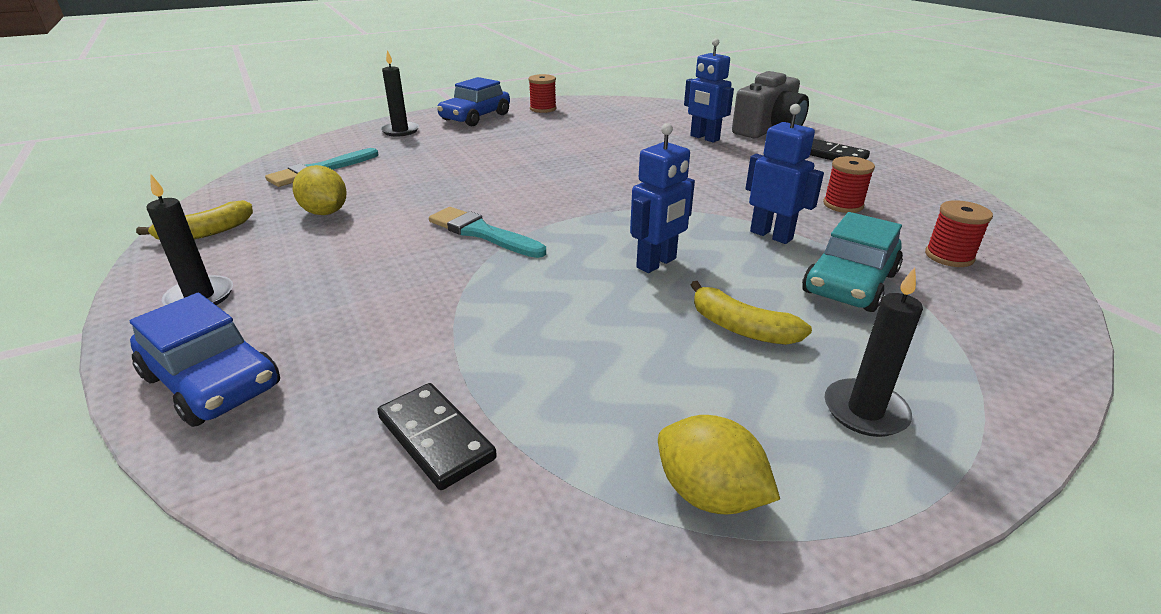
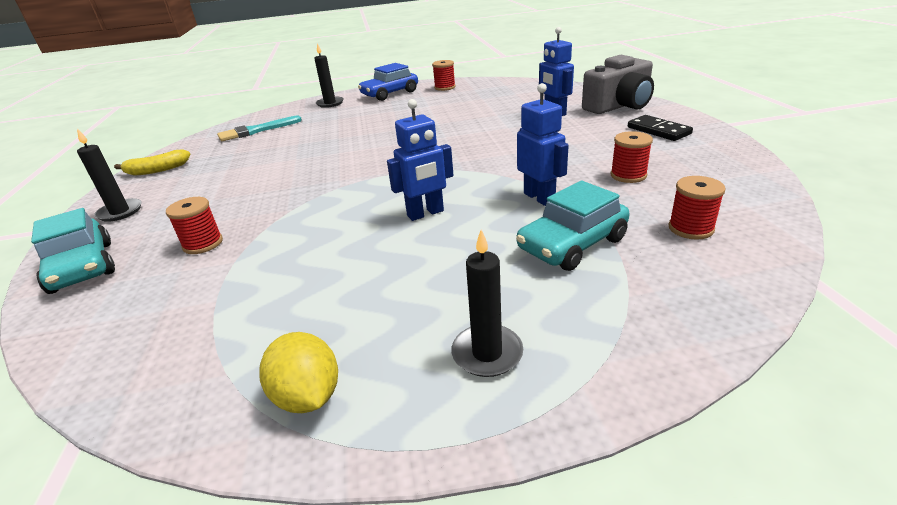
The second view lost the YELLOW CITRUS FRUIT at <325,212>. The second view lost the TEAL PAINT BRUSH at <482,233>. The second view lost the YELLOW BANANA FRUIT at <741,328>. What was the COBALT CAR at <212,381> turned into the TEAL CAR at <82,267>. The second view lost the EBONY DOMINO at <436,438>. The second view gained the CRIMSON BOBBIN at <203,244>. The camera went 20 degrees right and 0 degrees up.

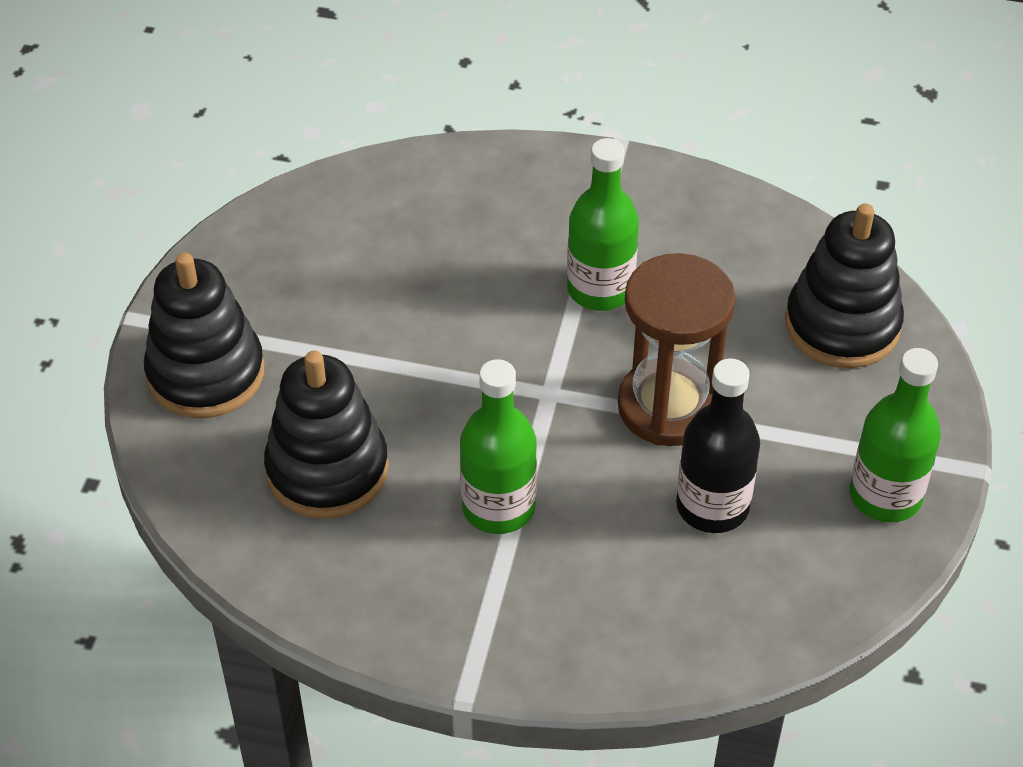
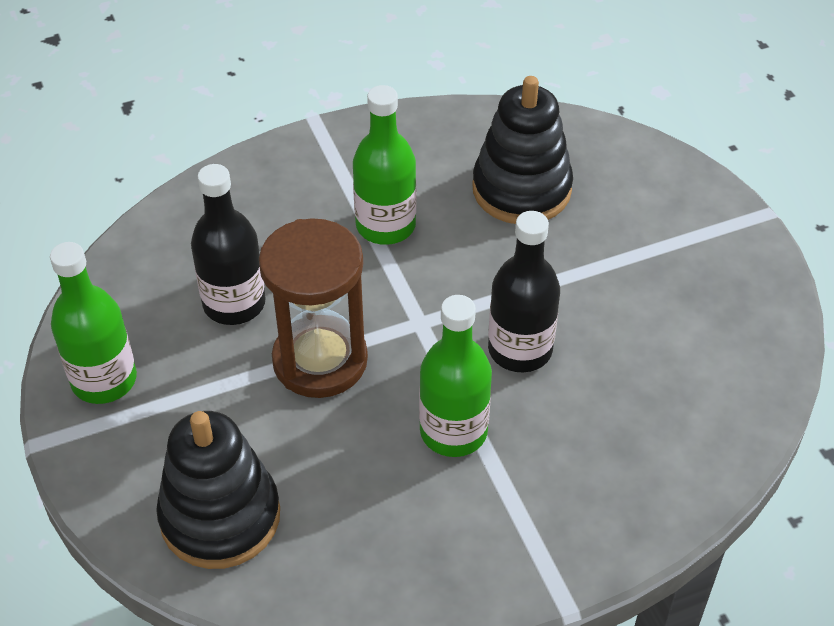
The second view lost the EBONY RING STACKER at <206,373>. The second view gained the EBONY BOTTLE at <520,349>. The camera went 145 degrees right and 0 degrees up.

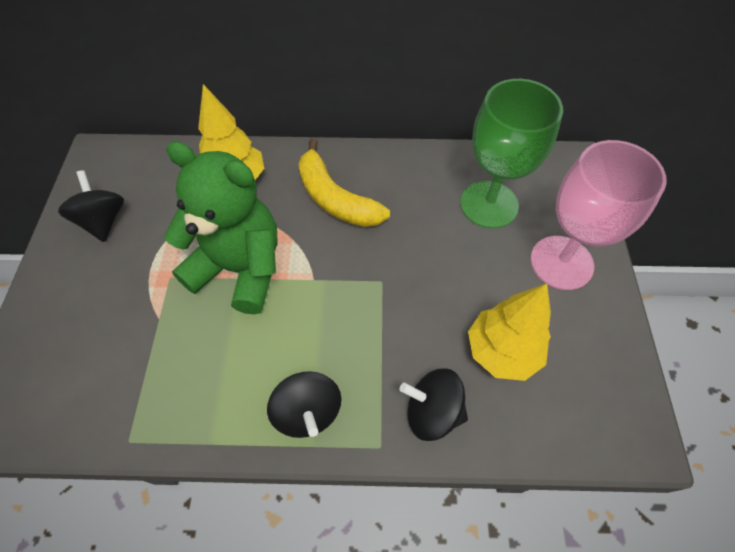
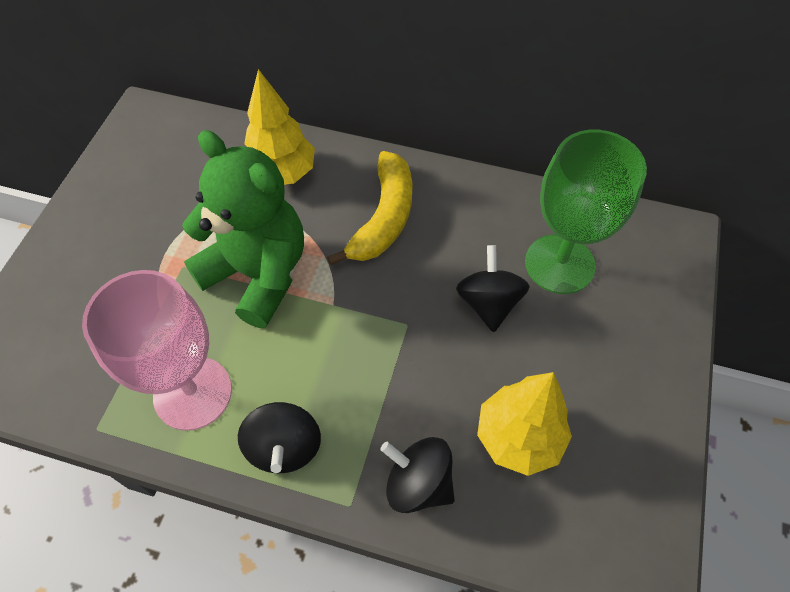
The YELLOW BANANA FRUIT at <335,198> ended up facing another way, 135 degrees counterclockwise from before. The ROSY GOBLET ended up elsewhere, having gone from <561,262> to <193,393>. The EBONY WHIRLIGIG ended up elsewhere, having gone from <103,221> to <488,303>. The camera went 15 degrees right and 0 degrees up.

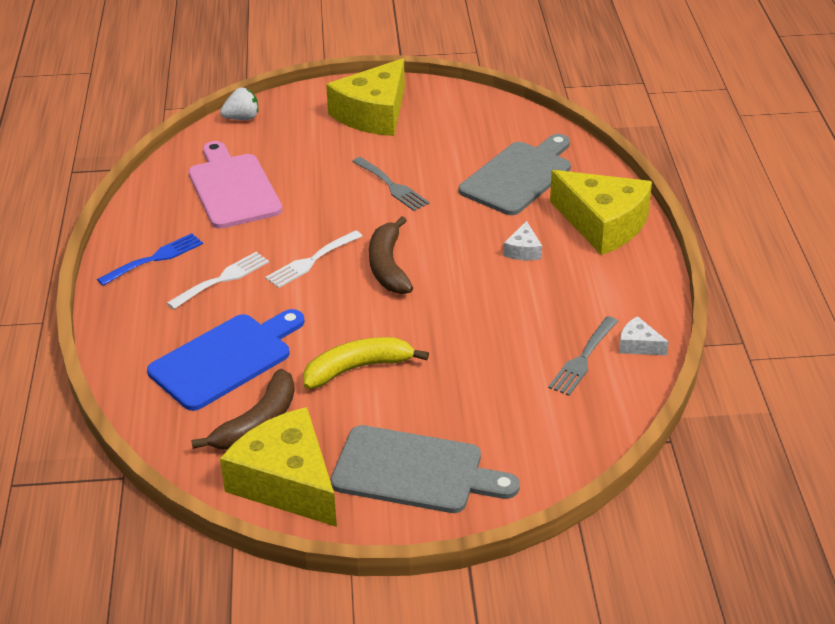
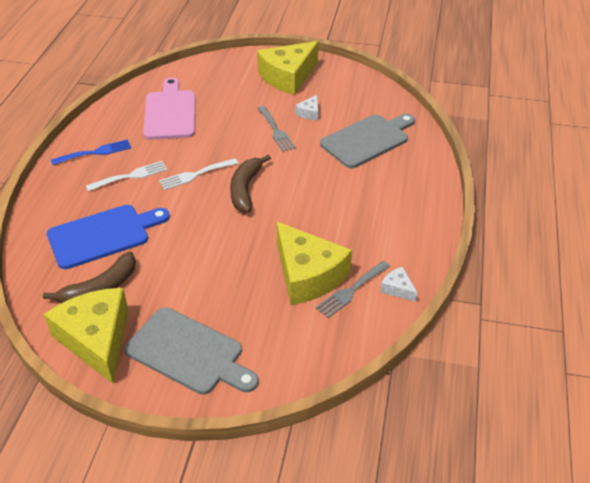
The second view lost the SNOW-WHITE TOY STRAWBERRY at <242,118>. The YELLOW PIECE OF CHEESE ended up elsewhere, having gone from <603,224> to <308,275>. The SNOW-WHITE PIECE OF CHEESE ended up elsewhere, having gone from <523,250> to <309,113>. The second view lost the YELLOW BANANA FRUIT at <358,368>. The camera went 15 degrees right and 5 degrees up.

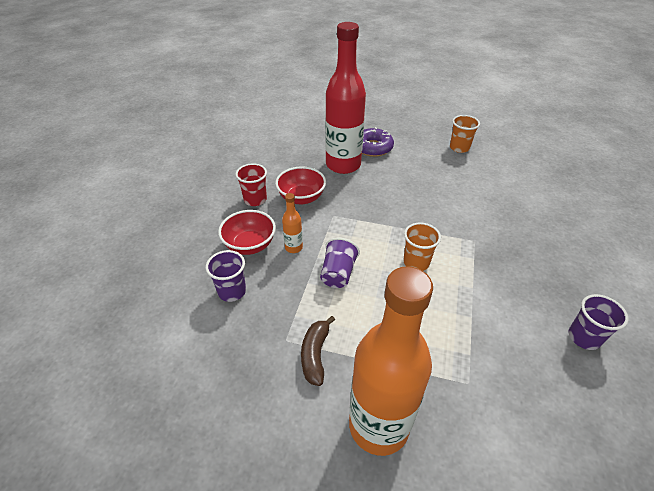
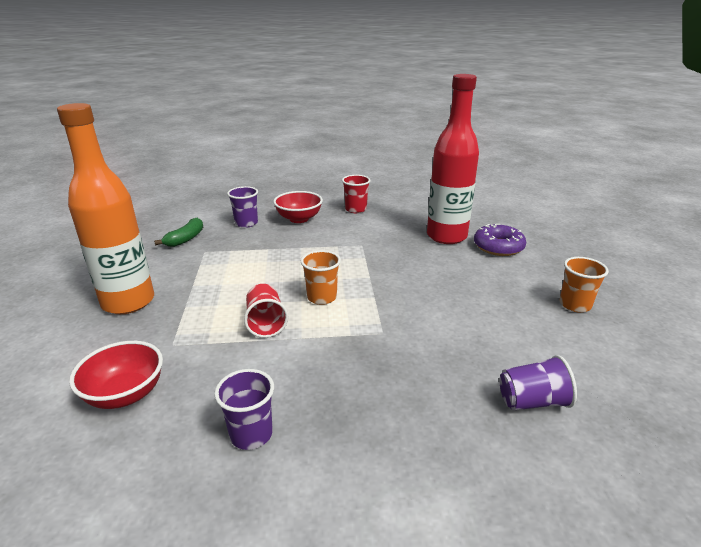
The CRIMSON DEEP DISH ended up elsewhere, having gone from <301,198> to <125,394>. The second view lost the ORANGE BOTTLE at <293,247>. The VIOLET CUP ended up elsewhere, having gone from <338,273> to <532,401>. The second view lost the RUSSET BANANA FRUIT at <315,354>. The second view gained the GREEN BANANA FRUIT at <185,239>. The second view gained the CRIMSON CUP at <266,323>. The camera went 70 degrees right and 15 degrees down.

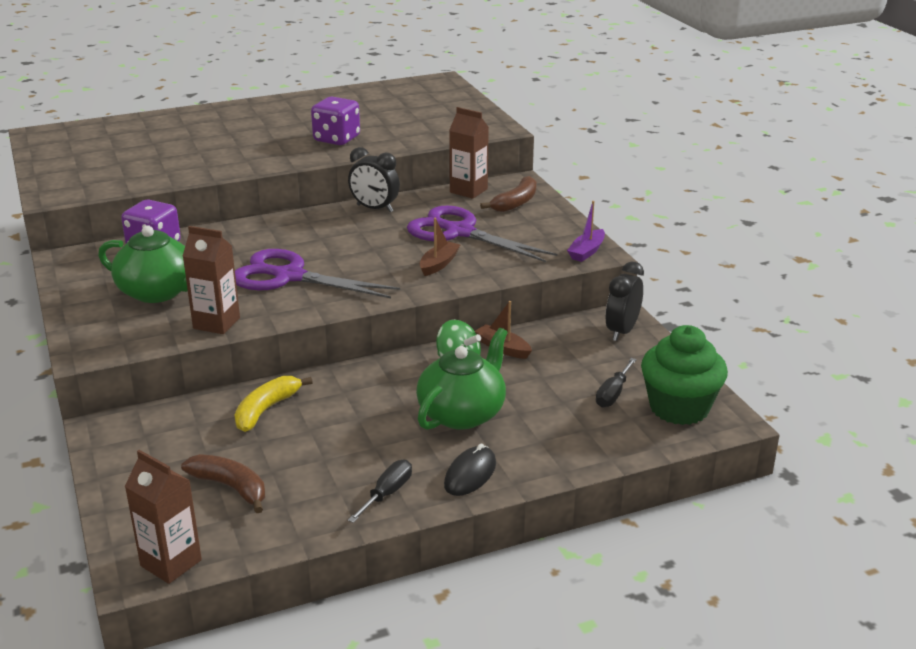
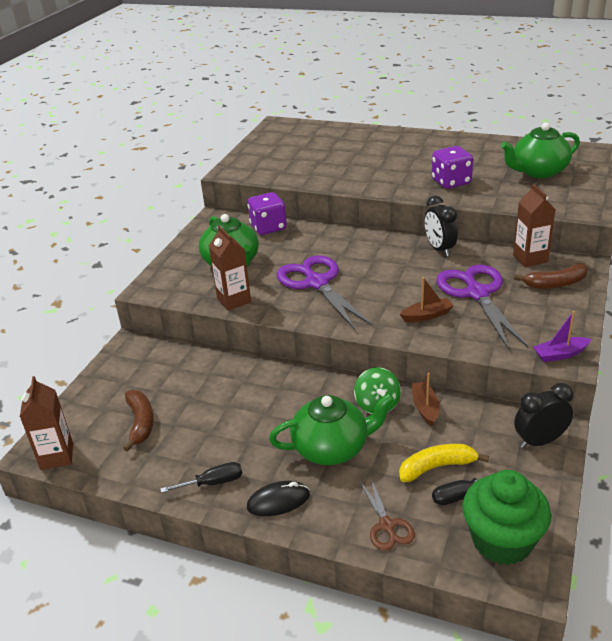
The YELLOW BANANA FRUIT ended up elsewhere, having gone from <266,410> to <437,467>. The second view gained the GREEN TEA POT at <538,171>. The second view gained the RUSSET SCISSORS at <387,525>. The camera went 45 degrees right and 5 degrees up.

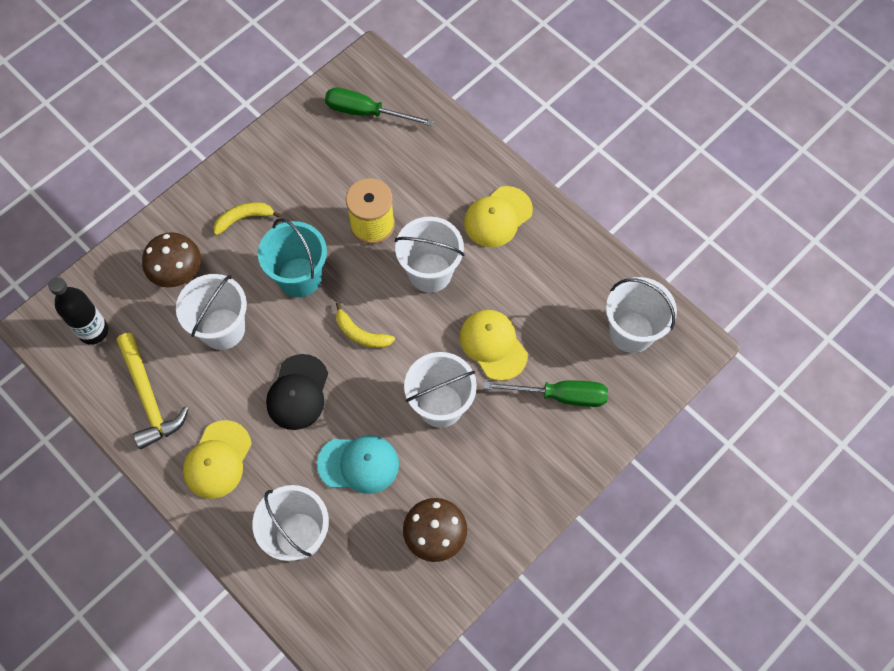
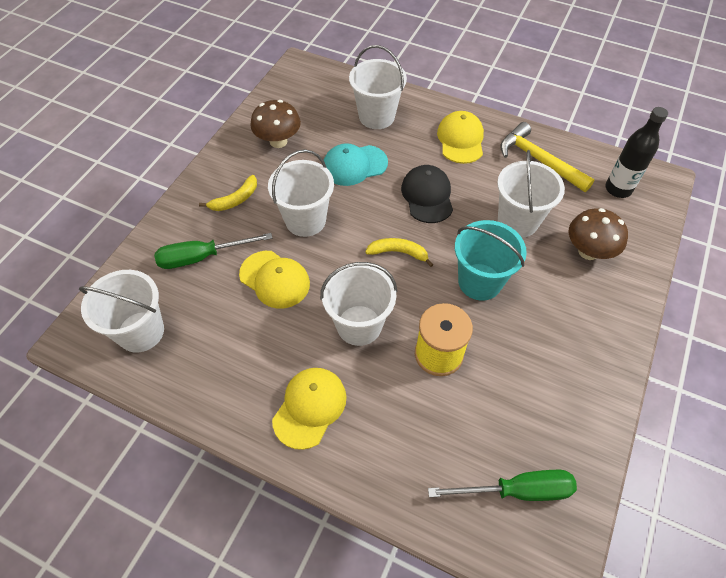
The YELLOW BANANA FRUIT ended up elsewhere, having gone from <244,218> to <235,200>. The camera went 160 degrees right and 10 degrees down.

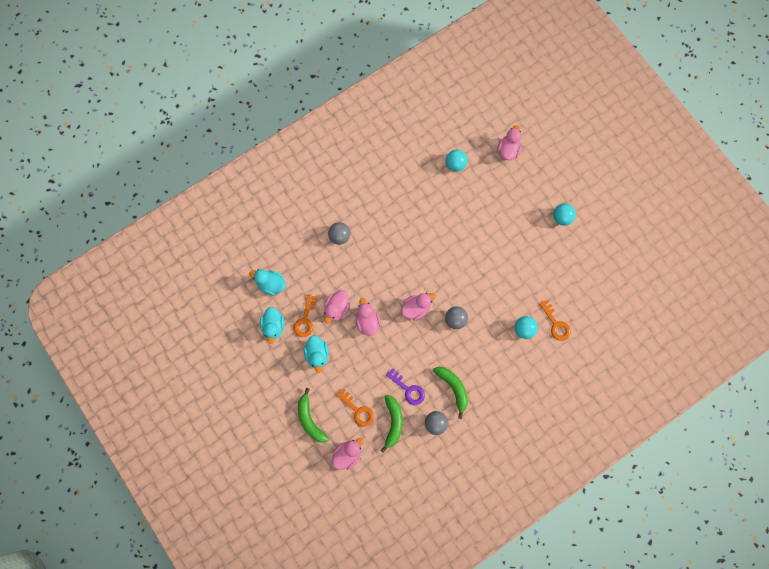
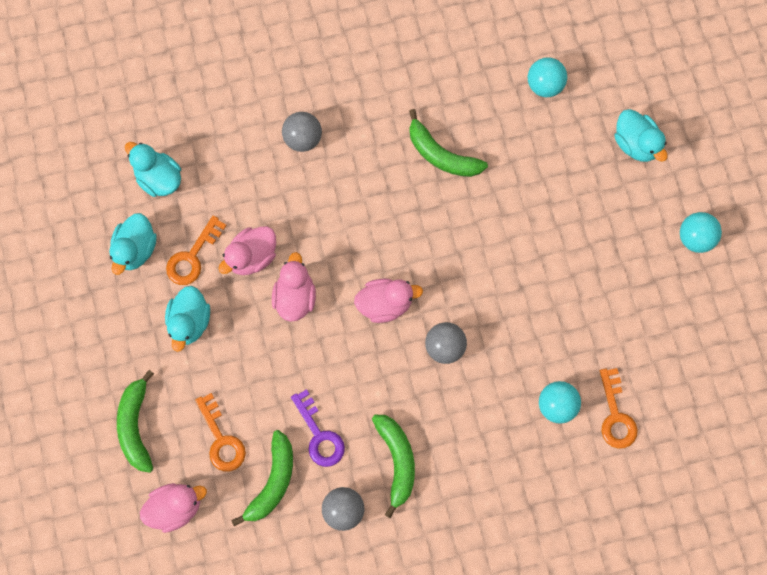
The second view lost the ROSY RUBBER DUCK at <508,150>. The second view gained the GREEN BANANA FRUIT at <441,155>. The second view gained the TEAL RUBBER DUCK at <636,143>. The camera went 20 degrees right and 0 degrees up.

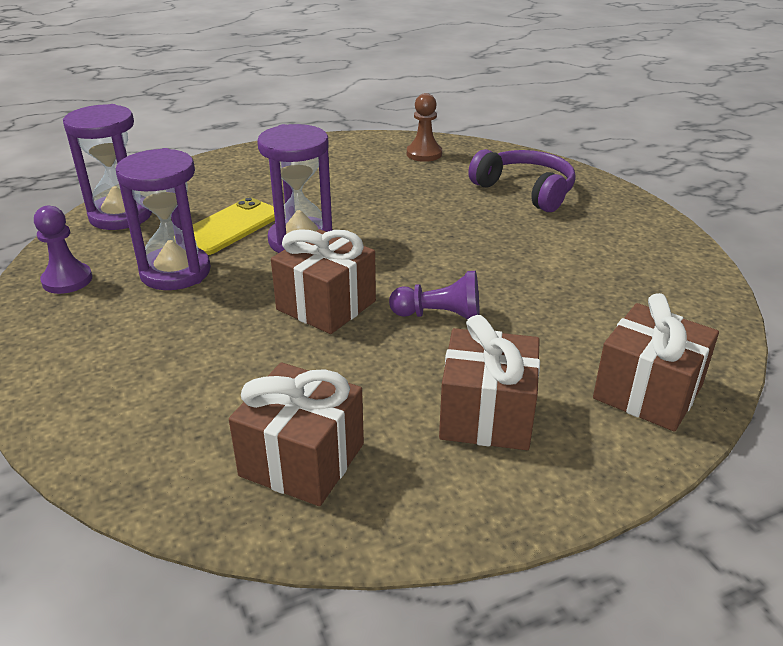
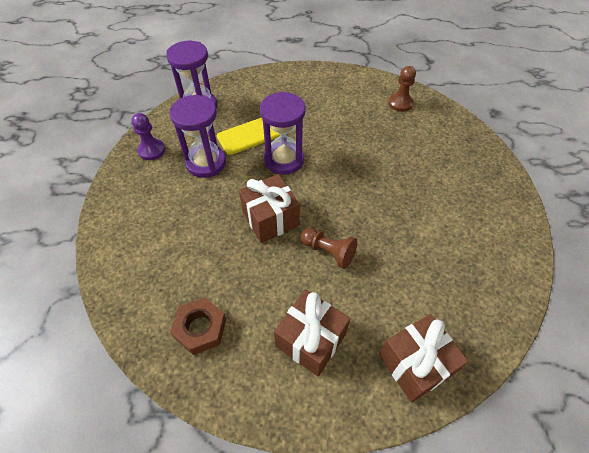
The second view lost the VIOLET OVER-EAR HEADPHONES at <525,191>. What was the VIOLET GAME PAWN at <440,316> turned into the RUSSET GAME PAWN at <328,252>. Where the RUSSET GIFT stood at <302,460>, the RUSSET HEX NUT came to stand at <200,328>. The camera went 25 degrees right and 20 degrees up.

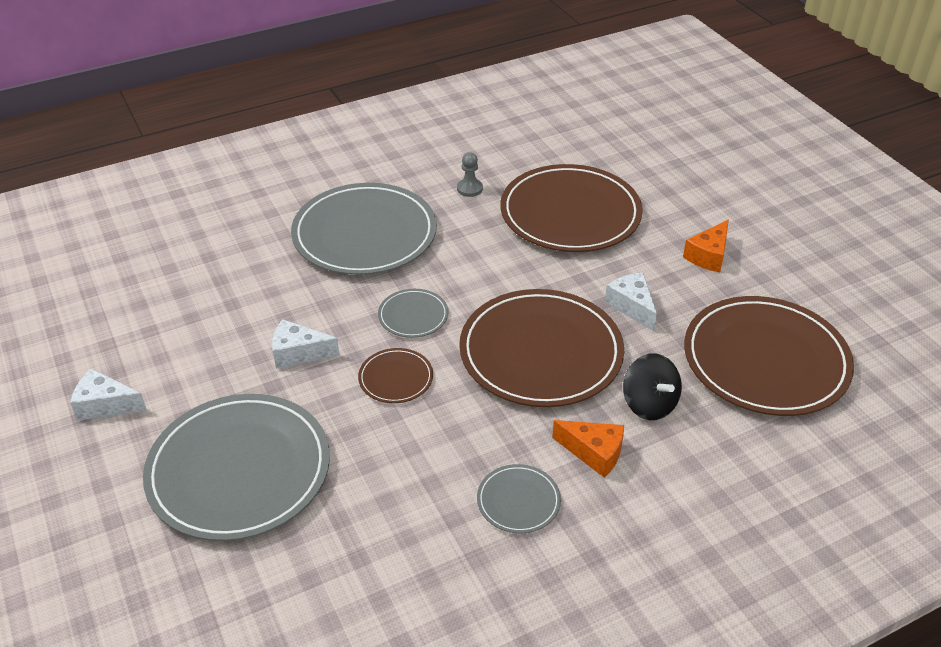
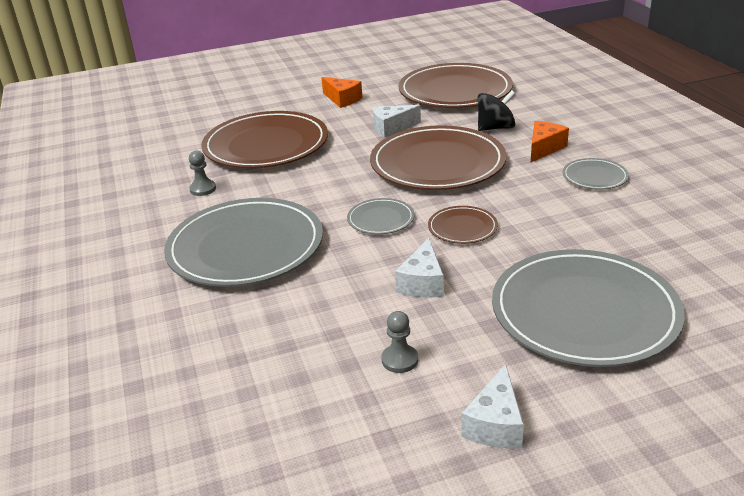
The second view gained the ASH-GREY GAME PAWN at <400,360>. The camera went 80 degrees left and 10 degrees down.

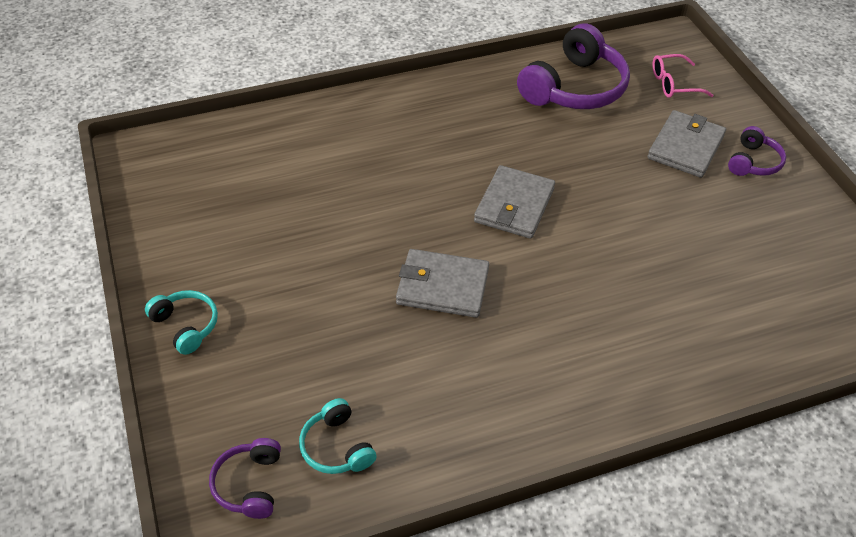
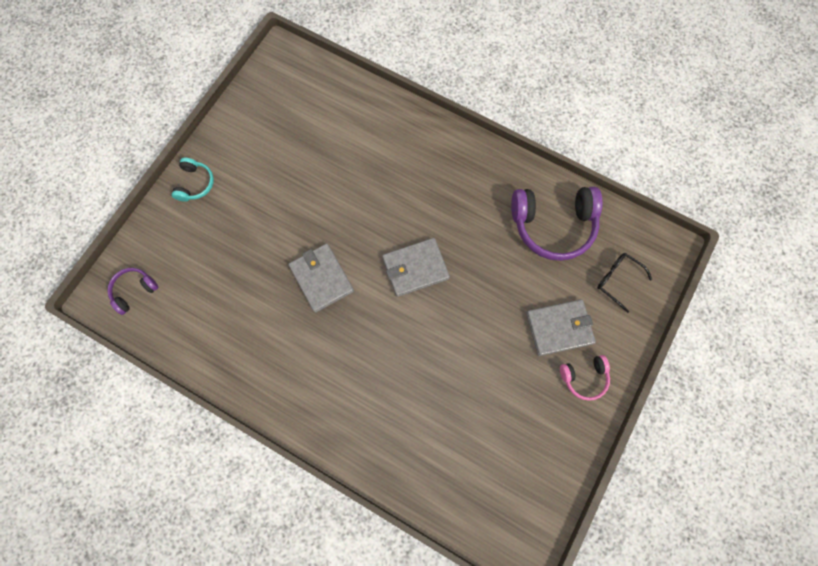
What was the ROSY SPECTACLES at <673,84> turned into the EBONY SPECTACLES at <617,280>. What was the VIOLET OVER-EAR HEADPHONES at <753,162> turned into the ROSY OVER-EAR HEADPHONES at <584,377>. The second view lost the TEAL OVER-EAR HEADPHONES at <336,447>. The camera went 50 degrees right and 25 degrees up.

